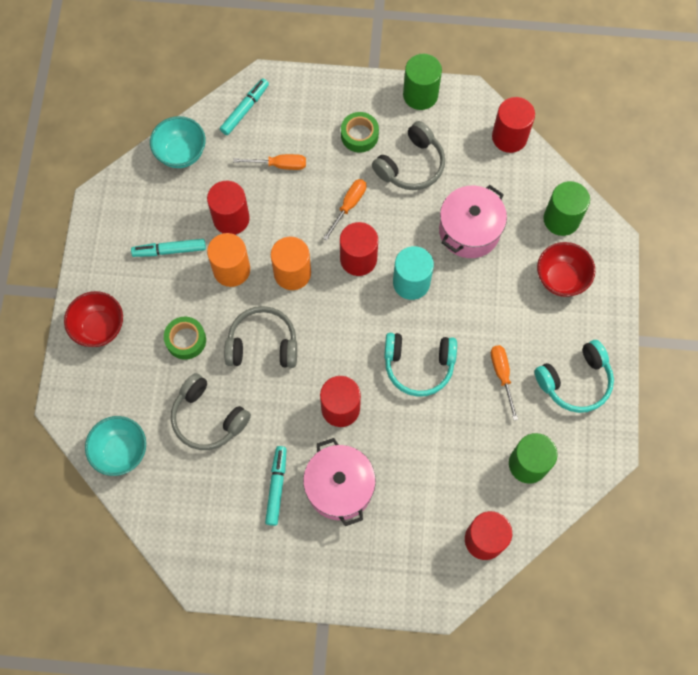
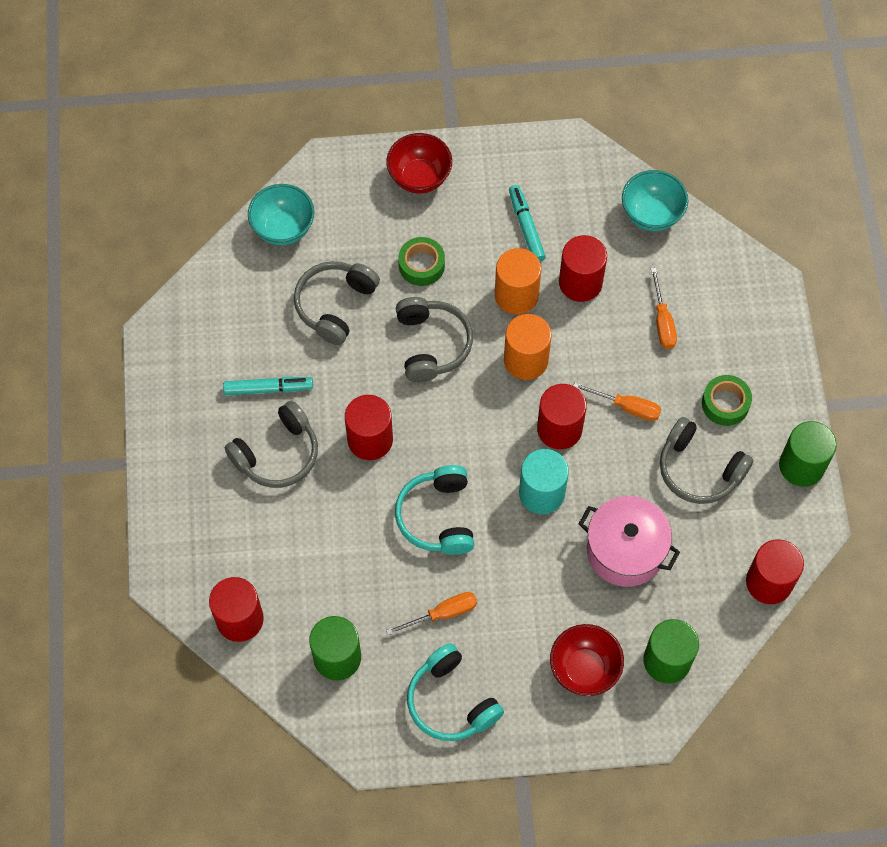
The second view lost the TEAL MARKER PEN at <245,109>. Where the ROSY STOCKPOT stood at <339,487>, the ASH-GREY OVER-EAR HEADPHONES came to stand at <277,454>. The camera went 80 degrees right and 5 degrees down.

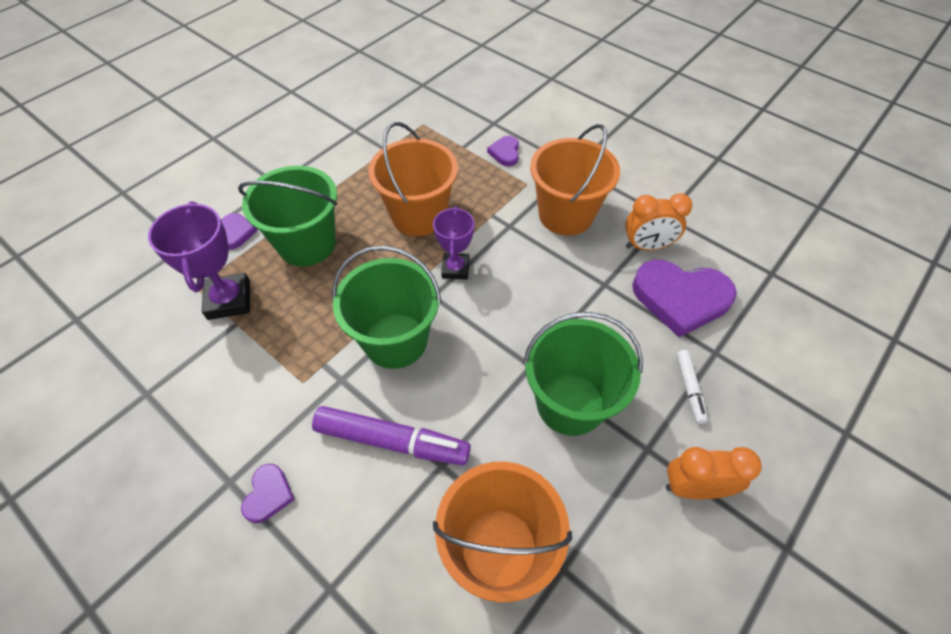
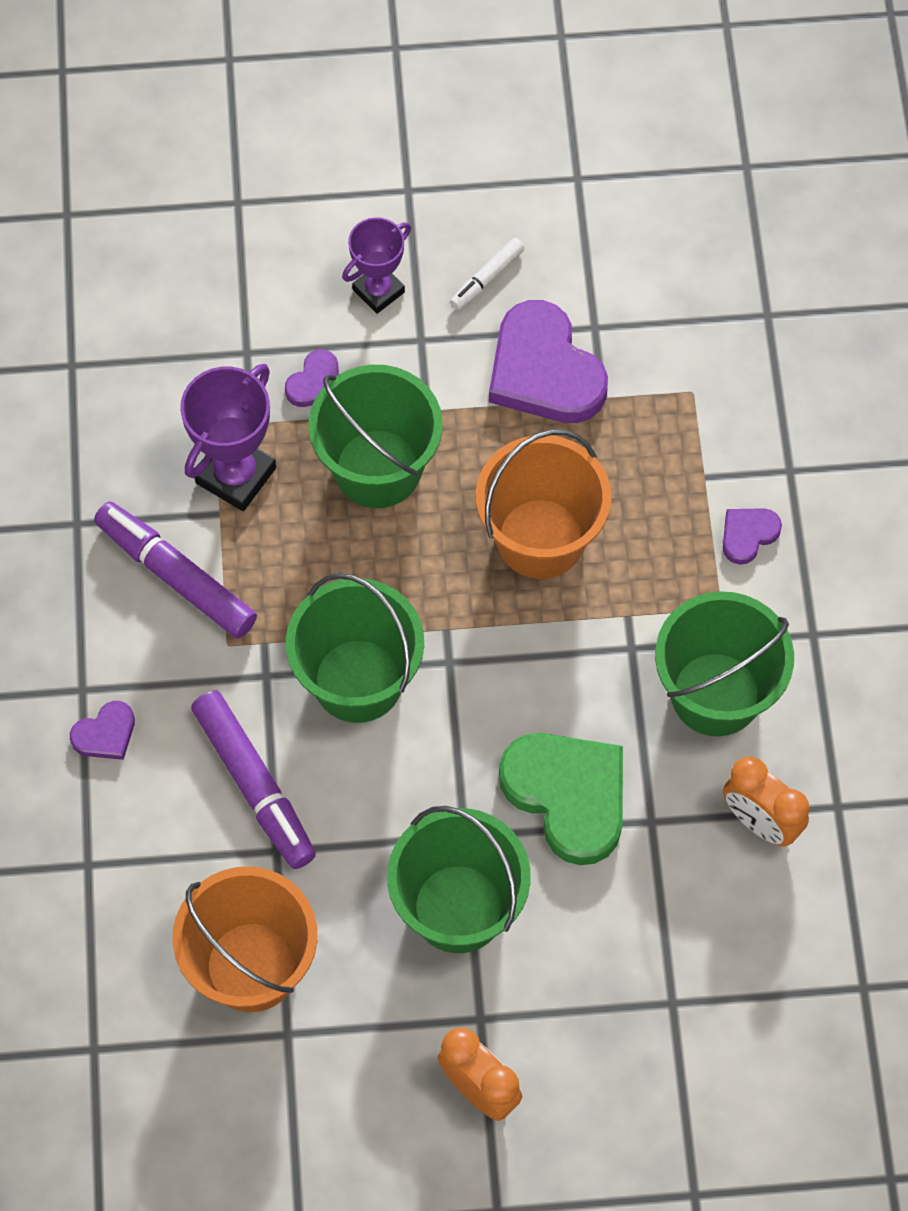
What was the ORANGE SAND BUCKET at <566,215> turned into the GREEN SAND BUCKET at <715,694>. The VIOLET TROPHY ended up elsewhere, having gone from <455,268> to <378,291>. The VIOLET HEART ended up elsewhere, having gone from <680,298> to <544,371>. The SNOW-WHITE MARKER PEN ended up elsewhere, having gone from <689,389> to <487,278>. The second view gained the VIOLET MARKER PEN at <176,576>. The second view gained the GREEN HEART at <568,796>. The camera went 45 degrees right and 10 degrees up.

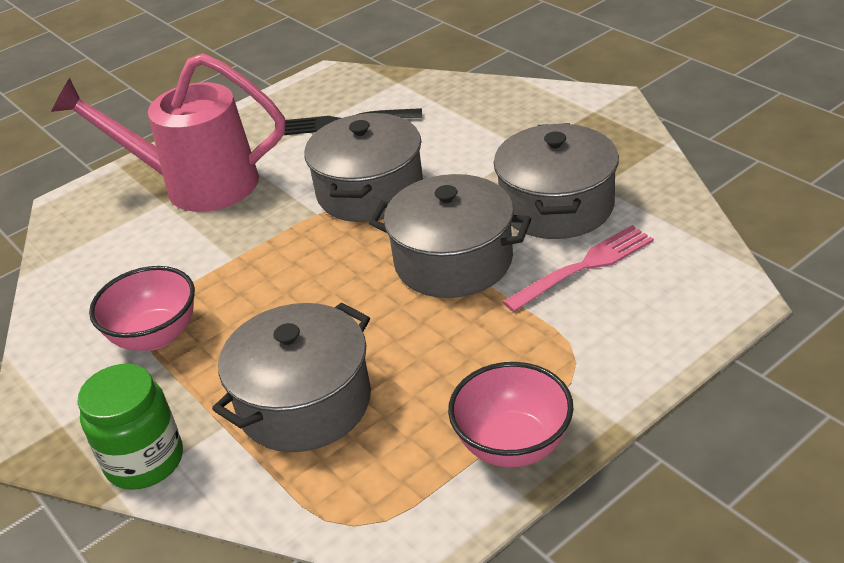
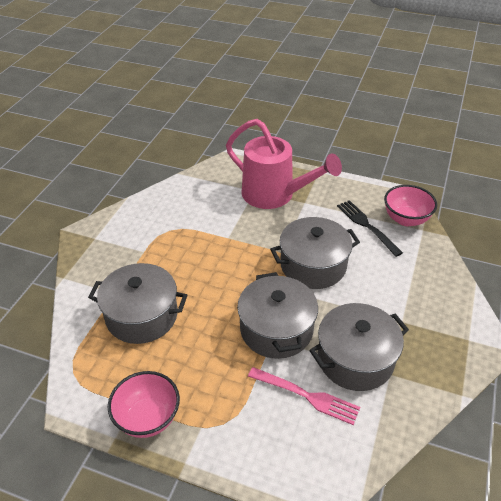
The ROSY SPRINKLING CAN at <197,184> ended up facing another way, 150 degrees clockwise from before. The ROSY DEEP DISH ended up elsewhere, having gone from <155,336> to <406,219>. The second view lost the GREEN JAM JAR at <145,461>. The camera went 55 degrees right and 5 degrees up.

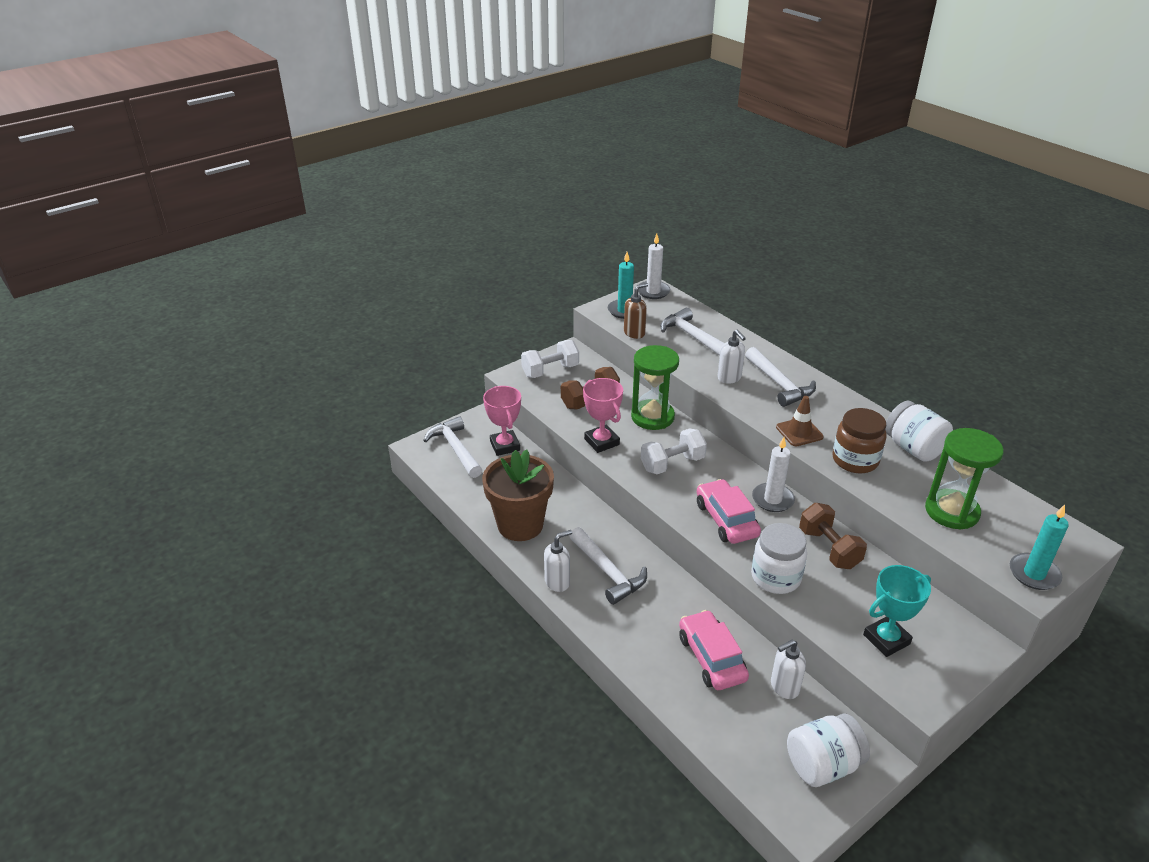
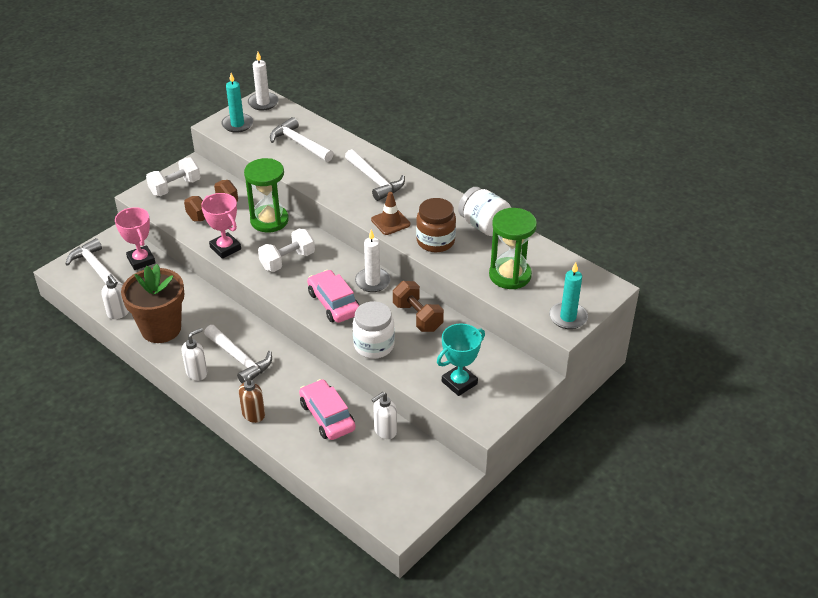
The RUSSET SOAP DISPENSER ended up elsewhere, having gone from <634,333> to <254,414>. The SNOW-WHITE SOAP DISPENSER ended up elsewhere, having gone from <729,378> to <118,313>. The second view lost the SNOW-WHITE JAM JAR at <822,765>. The camera went 10 degrees left and 5 degrees up.

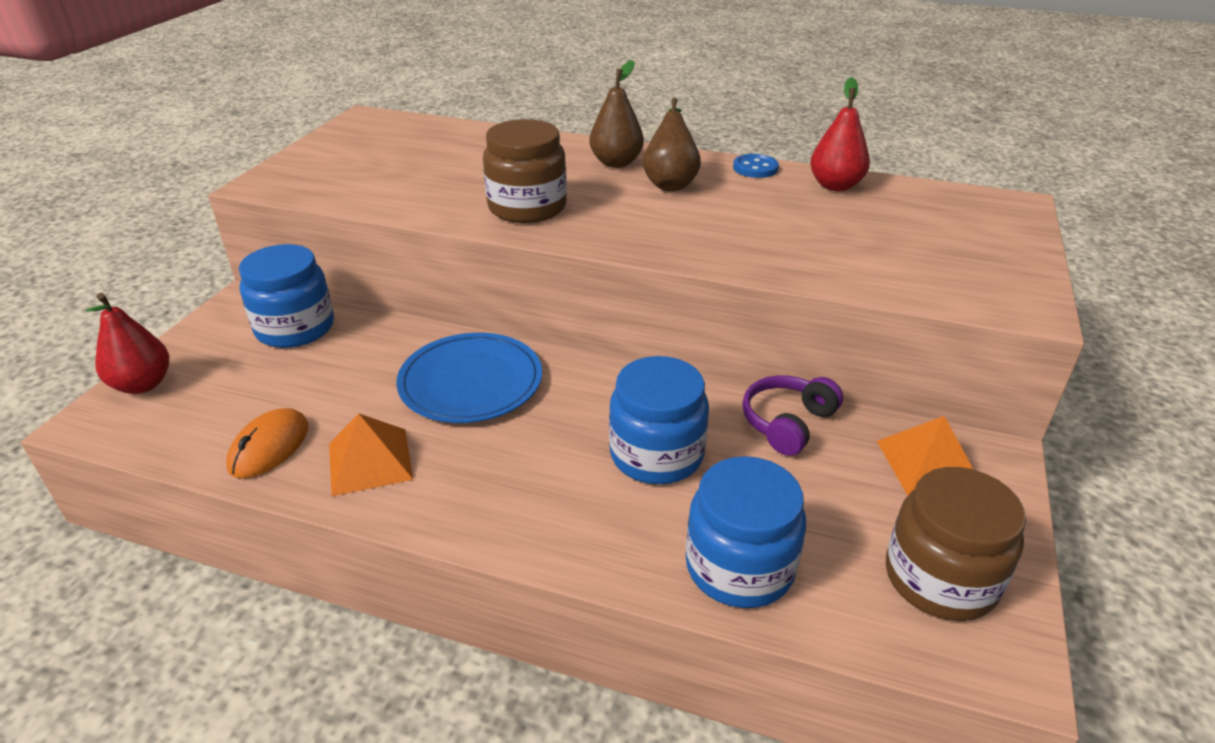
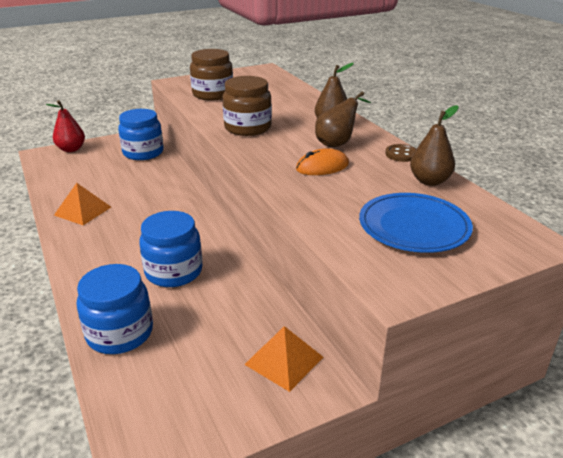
What was the CRIMSON PEAR FRUIT at <835,186> turned into the RUSSET PEAR FRUIT at <429,181>. What was the COBALT SHIRT BUTTON at <755,168> turned into the RUSSET SHIRT BUTTON at <401,154>. The COBALT DINNER PLATE ended up elsewhere, having gone from <471,382> to <414,226>. The second view lost the VIOLET OVER-EAR HEADPHONES at <787,423>. The ORANGE PC MOUSE ended up elsewhere, having gone from <269,447> to <322,166>. The RUSSET JAM JAR ended up elsewhere, having gone from <940,578> to <213,94>. The camera went 45 degrees right and 5 degrees down.

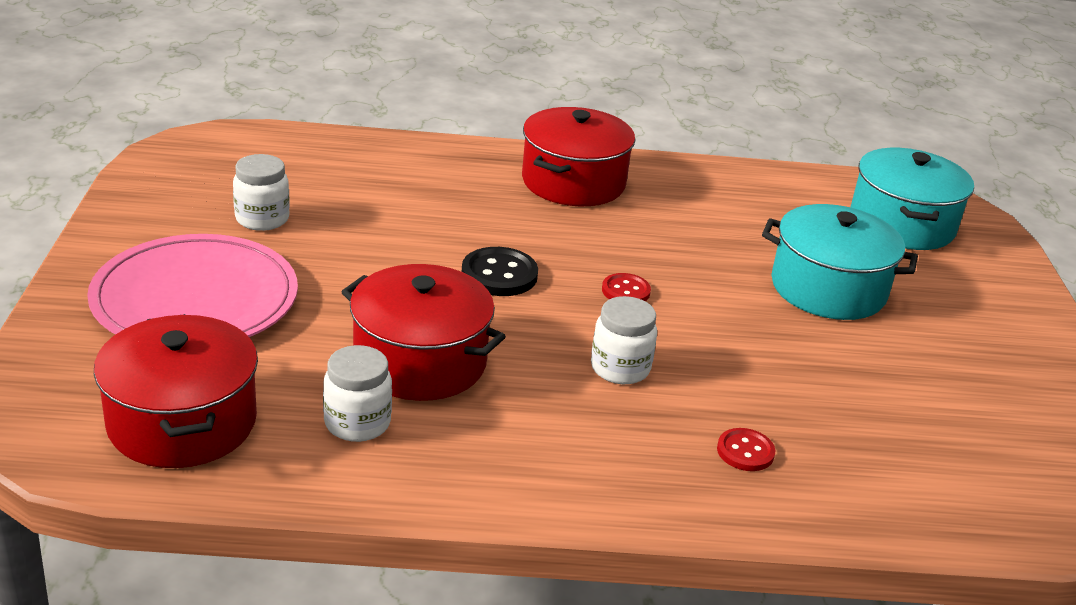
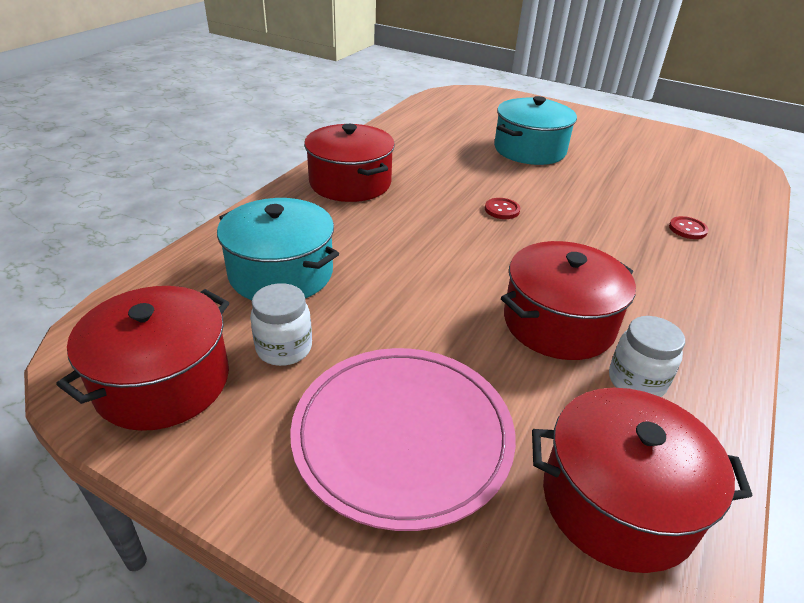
The TEAL STOCKPOT ended up elsewhere, having gone from <902,224> to <281,273>. The second view lost the EBONY SHIRT BUTTON at <499,274>. The second view lost the SNOW-WHITE JAM JAR at <620,368>. The second view gained the CRIMSON STOCKPOT at <163,381>. The camera went 60 degrees left and 5 degrees up.

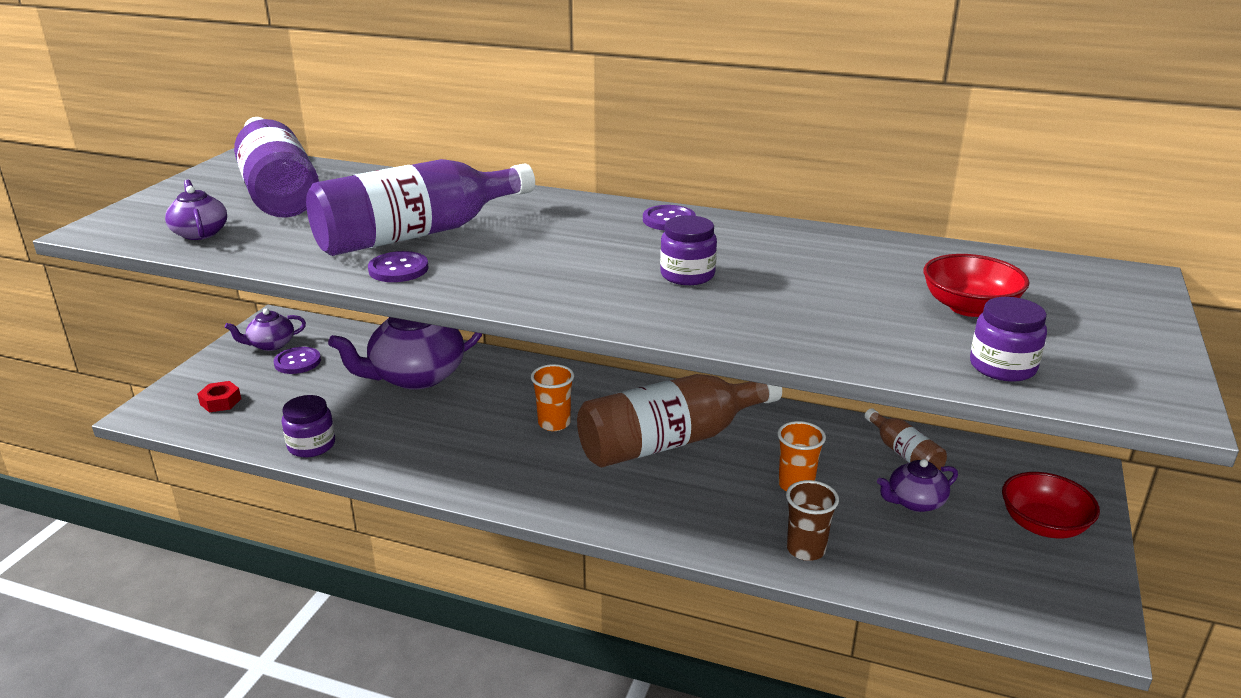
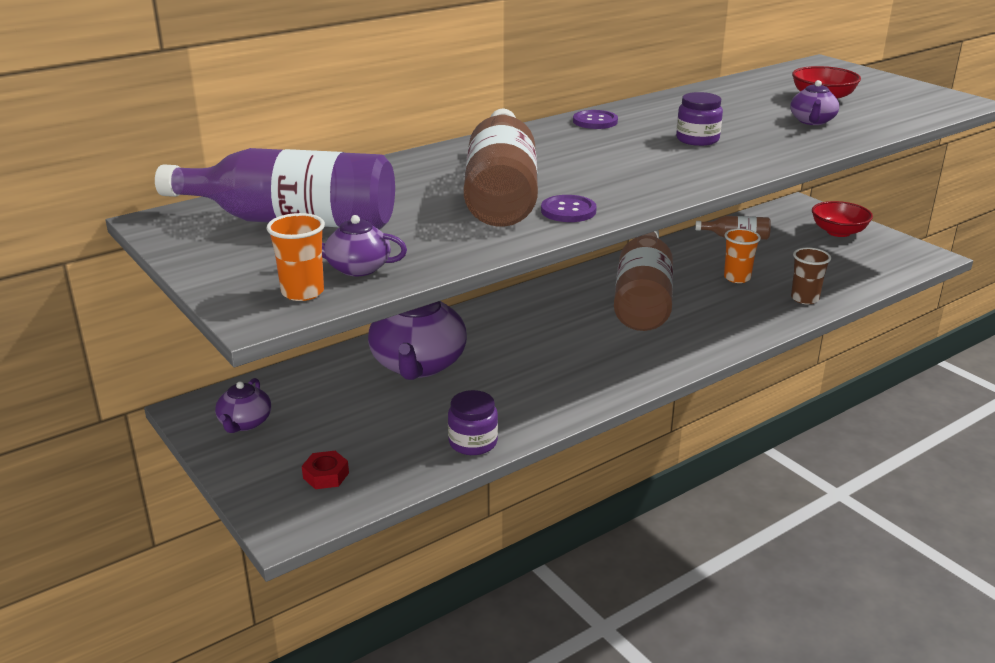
What was the VIOLET BOTTLE at <417,234> turned into the RUSSET BOTTLE at <501,192>. The second view lost the VIOLET JAM JAR at <1002,367>. The second view lost the VIOLET SHIRT BUTTON at <297,362>. The ORANGE CUP ended up elsewhere, having gone from <554,423> to <302,292>. The VIOLET TEA POT ended up elsewhere, having gone from <915,502> to <812,121>. The camera went 55 degrees left and 0 degrees up.

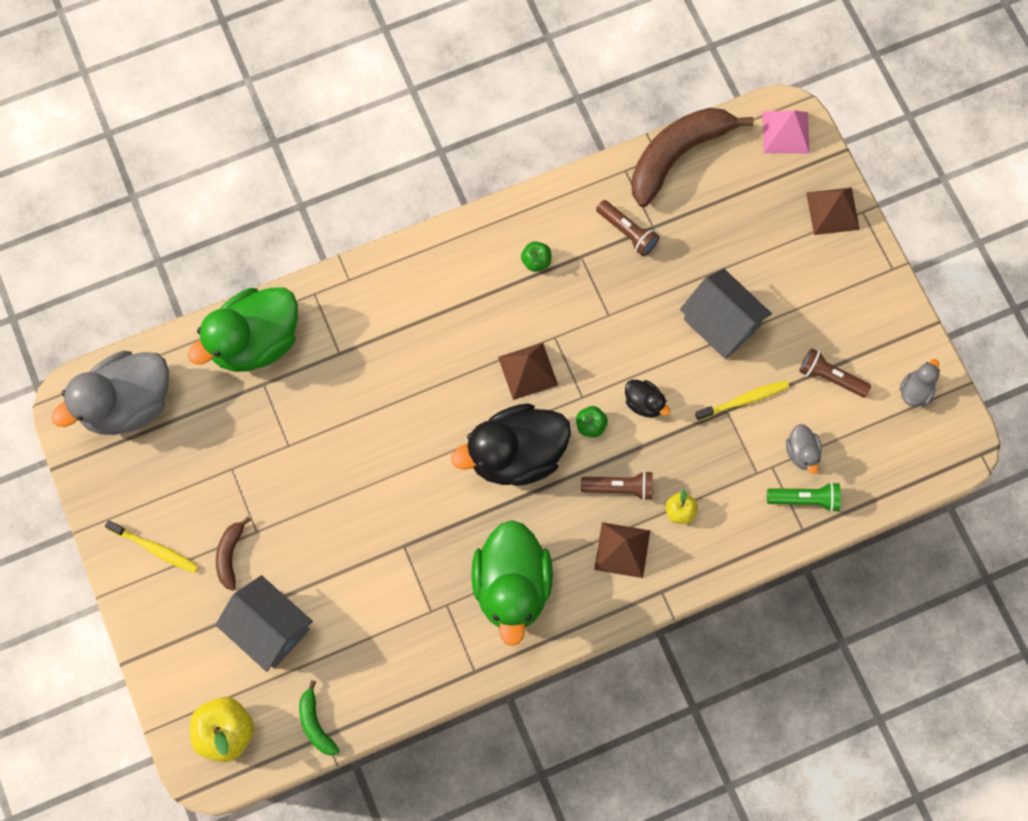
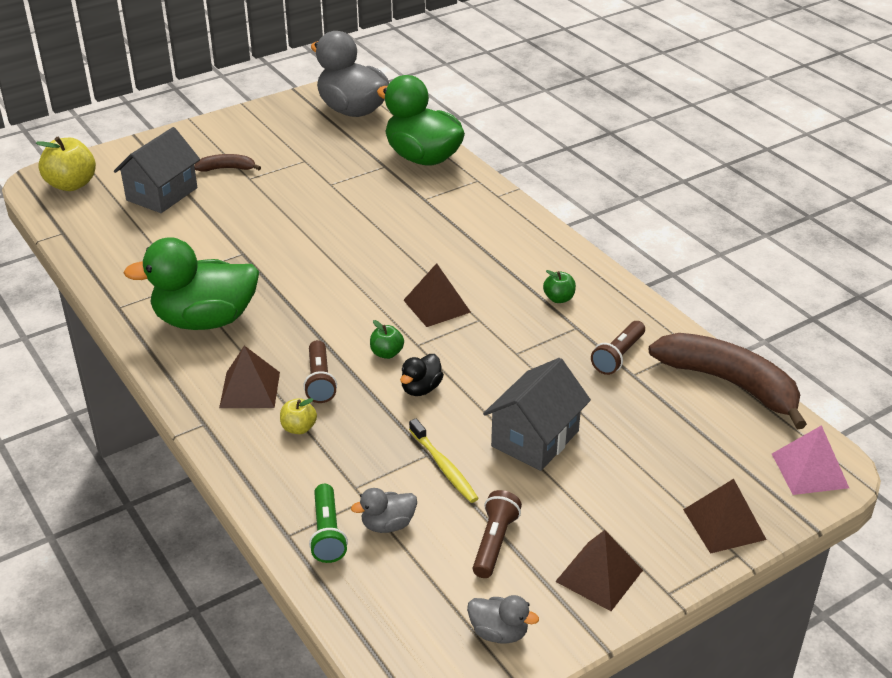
The second view lost the EBONY RUBBER DUCK at <516,455>. The second view lost the YELLOW TOOTH BRUSH at <155,549>. The second view lost the GREEN BANANA FRUIT at <316,724>. The second view gained the RUSSET PYRAMID at <599,575>. The camera went 80 degrees right and 35 degrees down.

